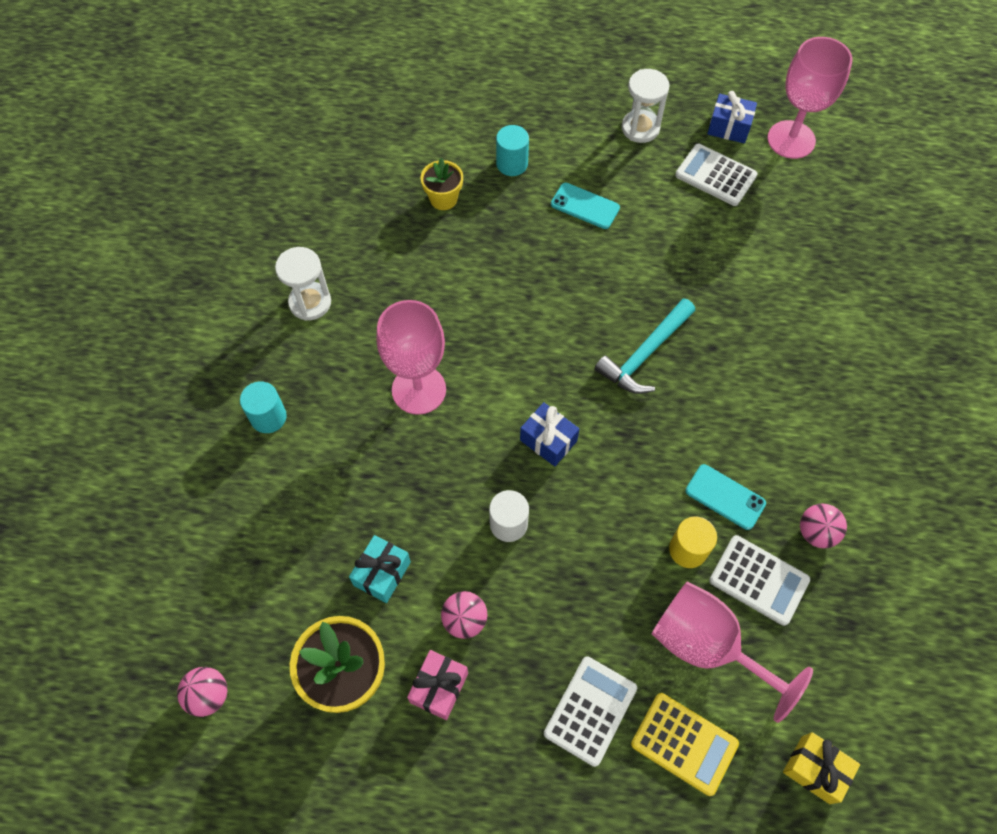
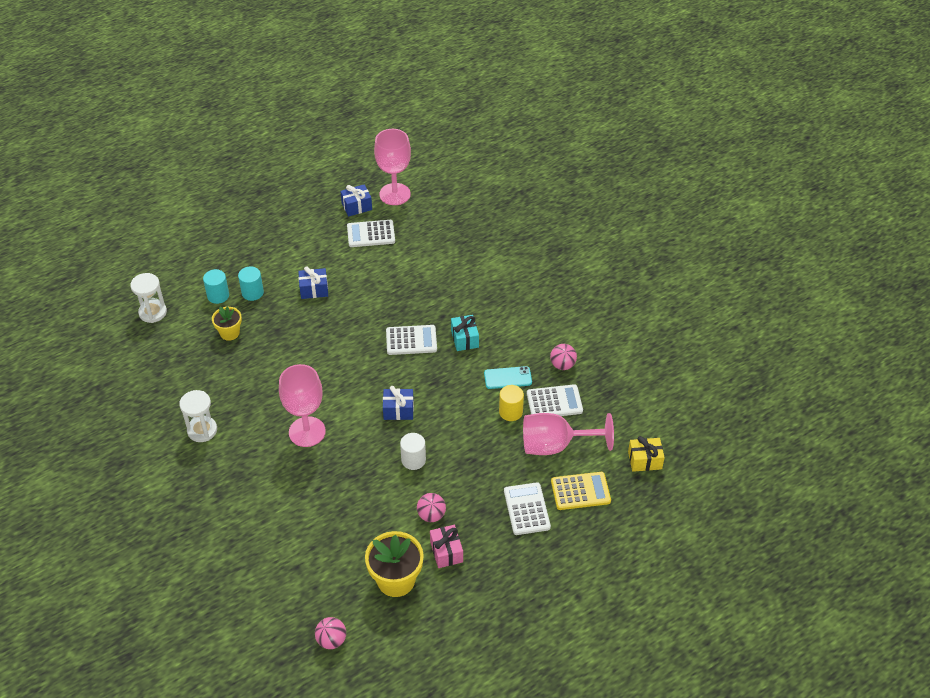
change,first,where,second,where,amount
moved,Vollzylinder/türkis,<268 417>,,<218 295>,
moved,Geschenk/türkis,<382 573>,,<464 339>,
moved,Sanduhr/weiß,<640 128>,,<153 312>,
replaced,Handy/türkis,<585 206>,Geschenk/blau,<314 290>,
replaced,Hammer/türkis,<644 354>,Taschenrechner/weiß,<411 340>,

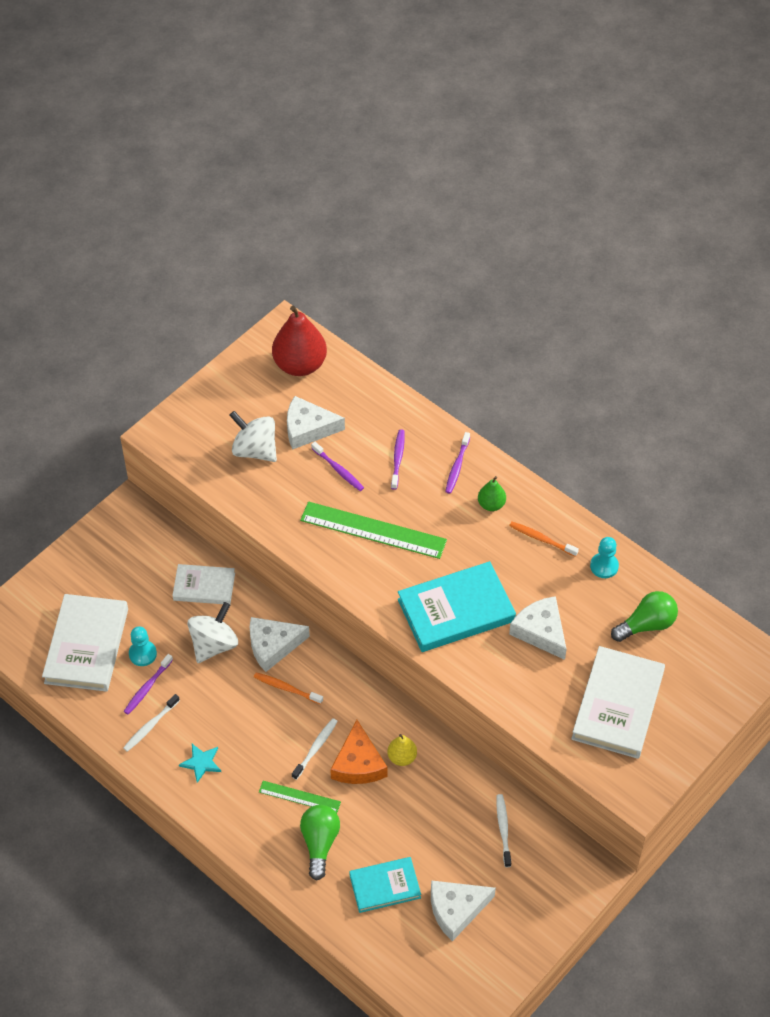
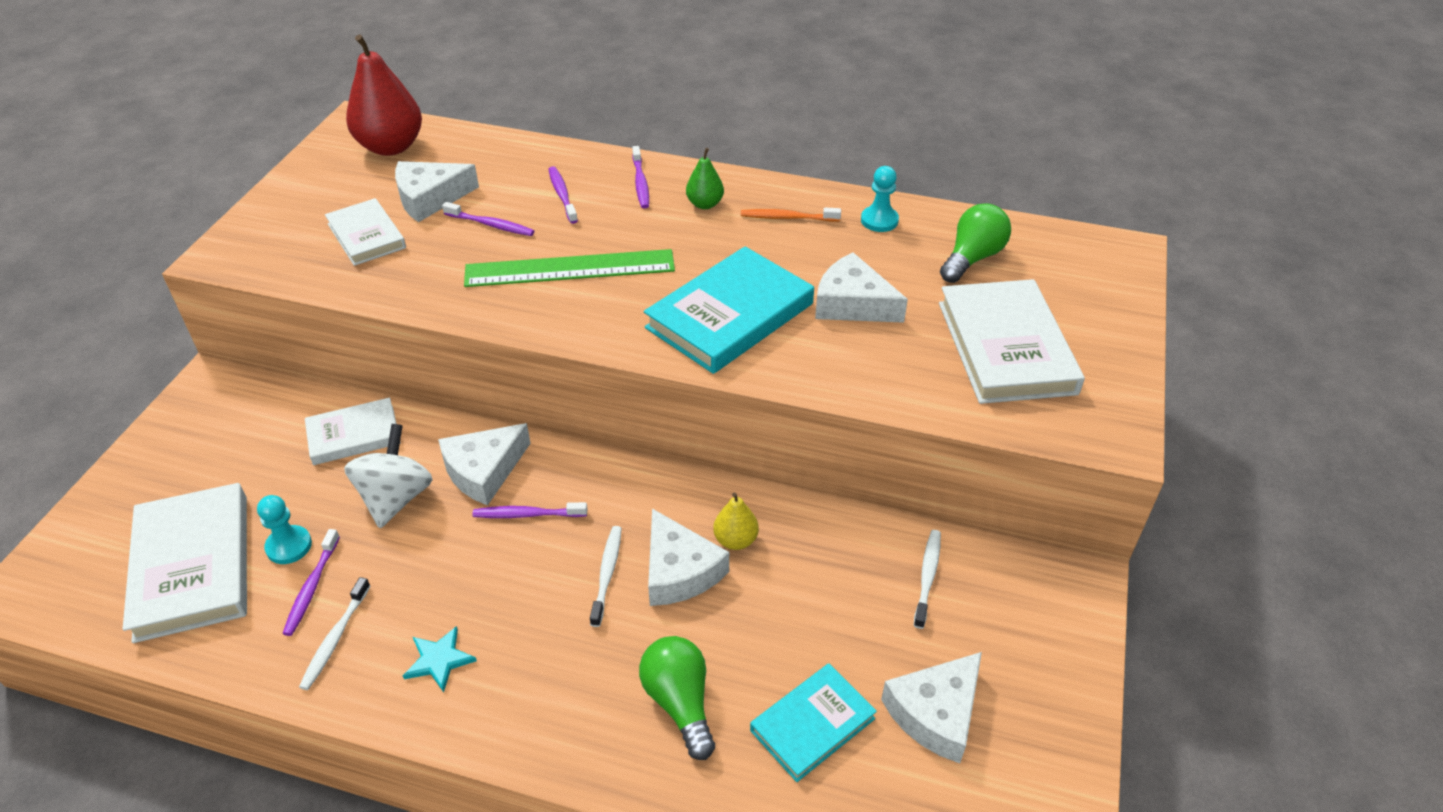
change,first,where,second,where,amount
removed,Lineal/grün,<299 797>,,,
replaced,Kreisel/weiß,<255 450>,Buch/weiß,<366 236>,
recoloured,Zahnbürste/orange,<286 688>,Zahnbürste/lila,<527 514>,
recoloured,Käse/orange,<358 763>,Käse/weiß,<679 571>,
turned,Zahnbürste/weiß,<503 829>,,<927 577>,45 degrees clockwise

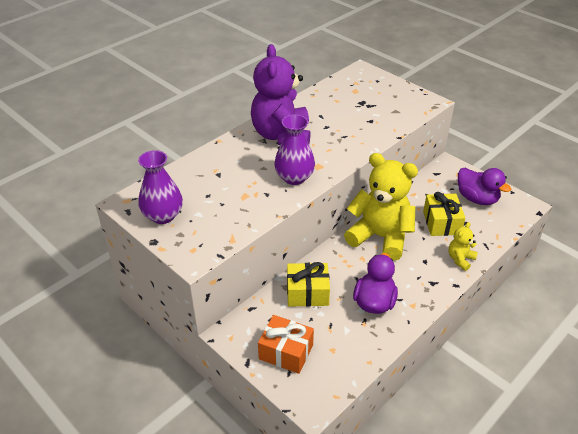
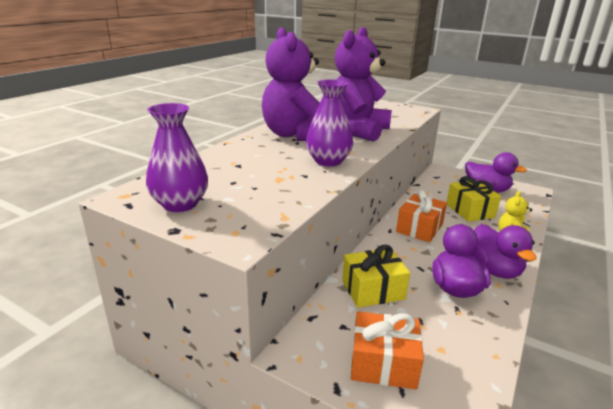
change,first,where,second,where,amount
added,,,Teddybär/lila,<357 131>,
added,,,Ente/lila,<493 270>,
replaced,Teddybär/gelb,<380 237>,Geschenk/orange,<419 228>,

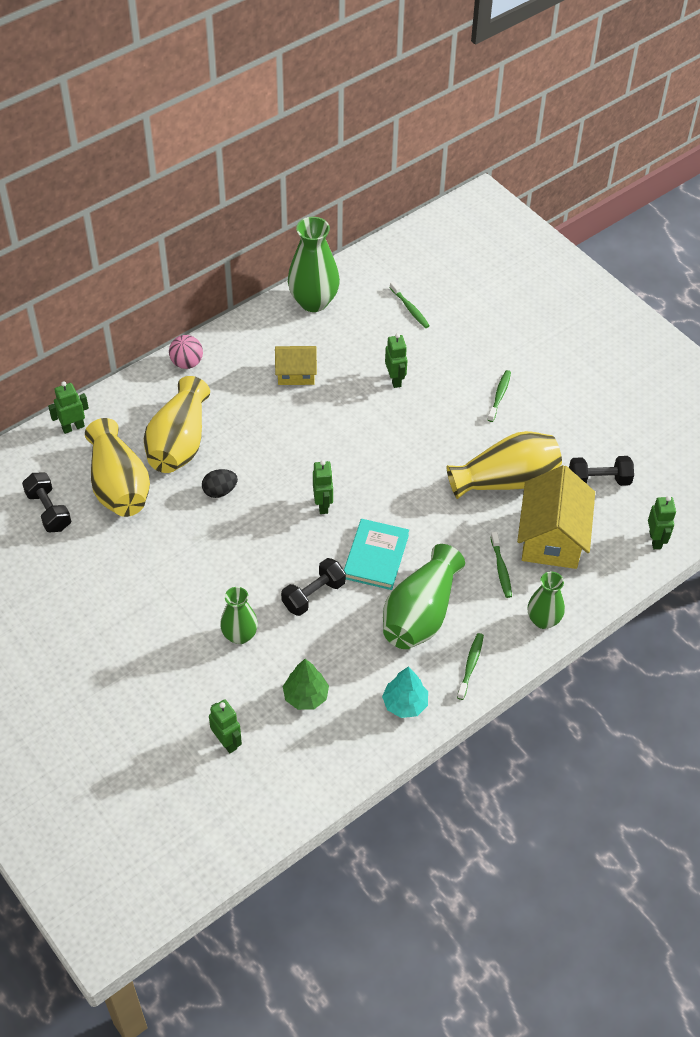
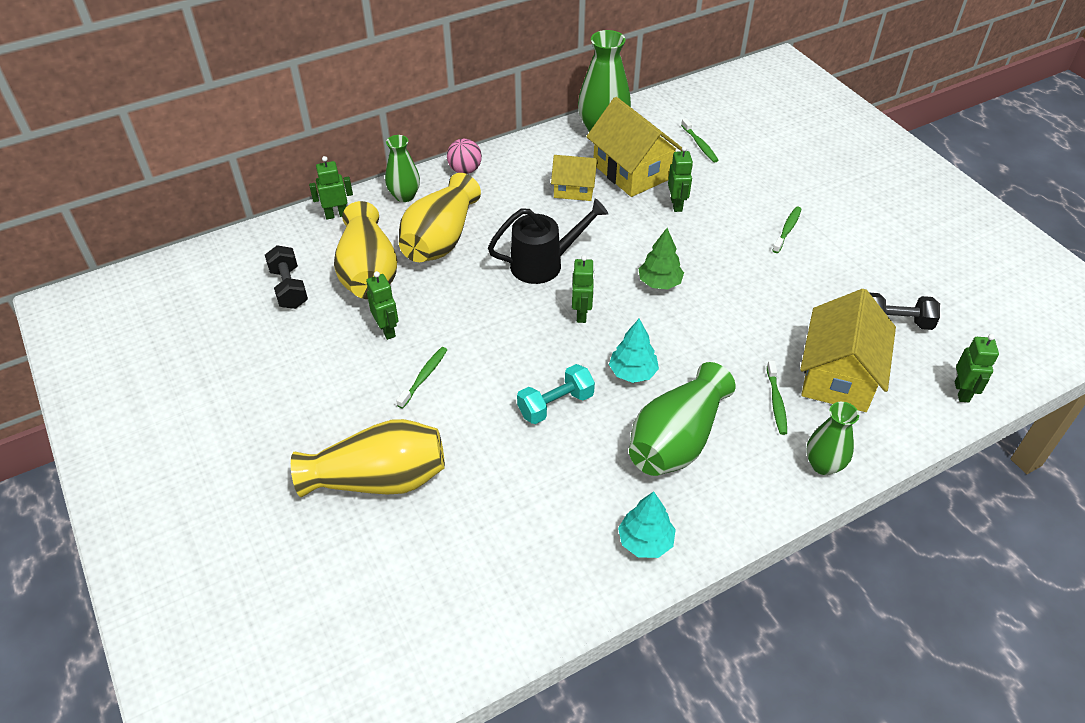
change,first,where,second,where,amount
removed,Ei/schwarz,<220 491>,,,
added,,,Gießkanne/schwarz,<544 264>,
added,,,Haus/gelb,<632 171>,
moved,Roboter/grün,<227 742>,,<387 330>,
moved,Vase/grün,<240 635>,,<404 196>,
moved,Baum/grün,<306 696>,,<659 283>,
moved,Vase/gelb,<505 480>,,<379 479>,
moved,Zahnbürste/grün,<470 666>,,<423 377>,
replaced,Buch/türkis,<376 556>,Baum/türkis,<633 372>,
recoloured,Hantel/schwarz,<313 595>,Hantel/türkis,<555 404>,

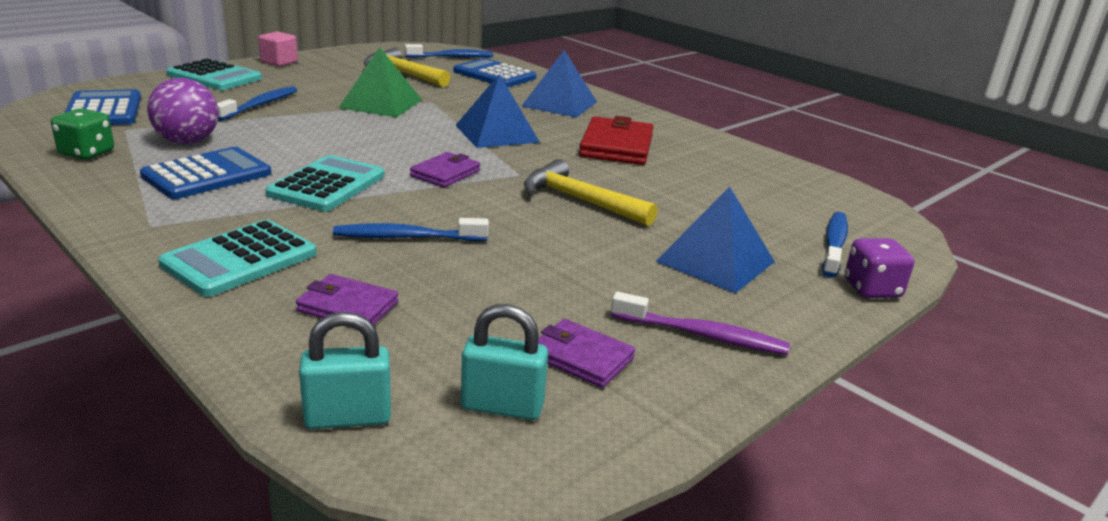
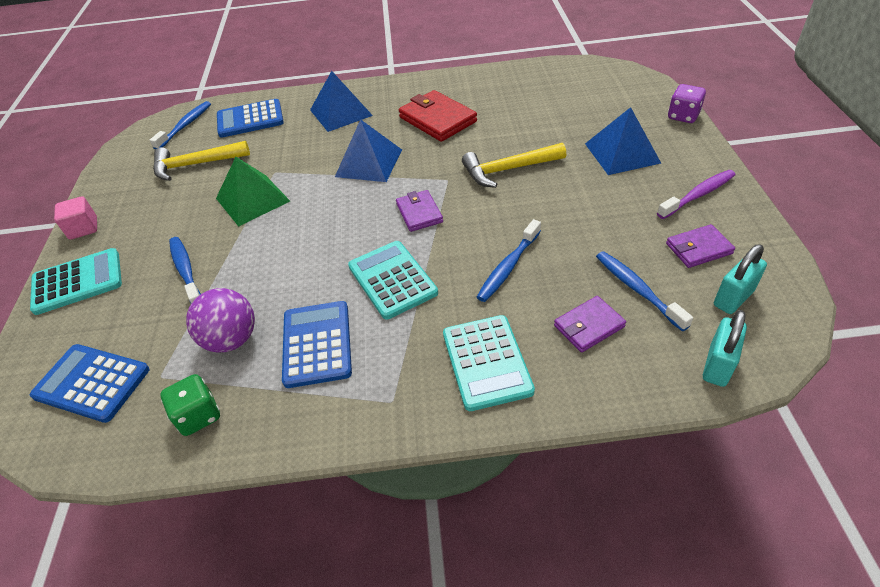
change,first,where,second,where,amount
moved,Zahnbürste/blau,<834 244>,,<637 289>,

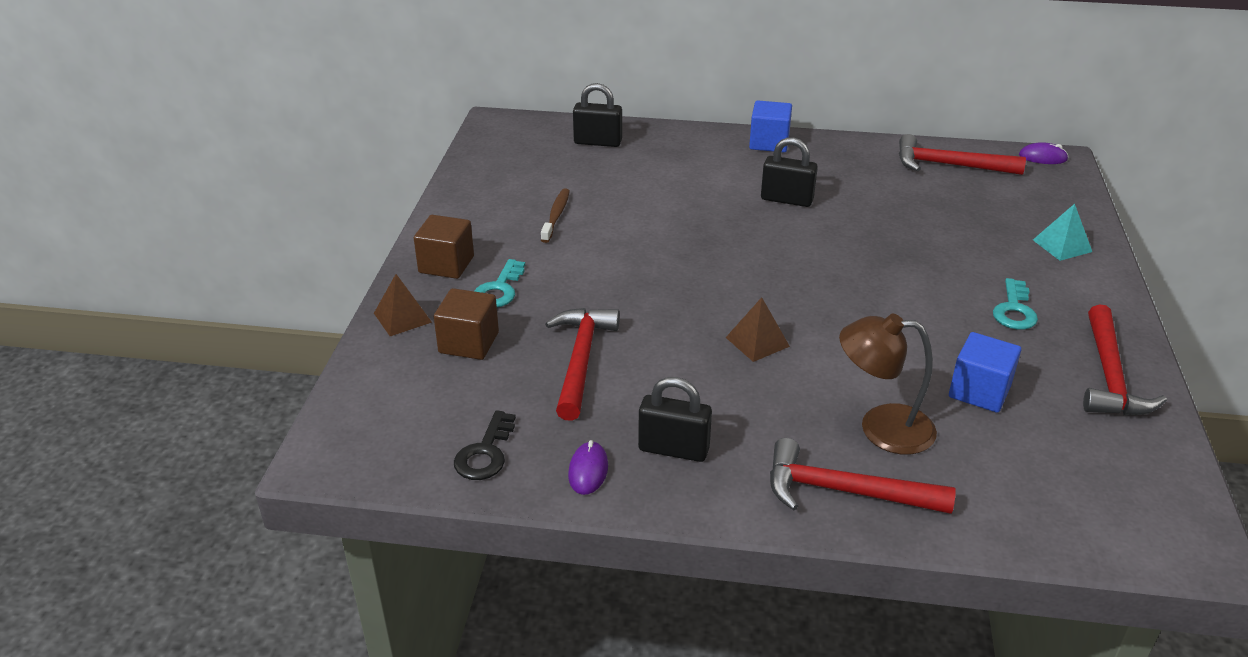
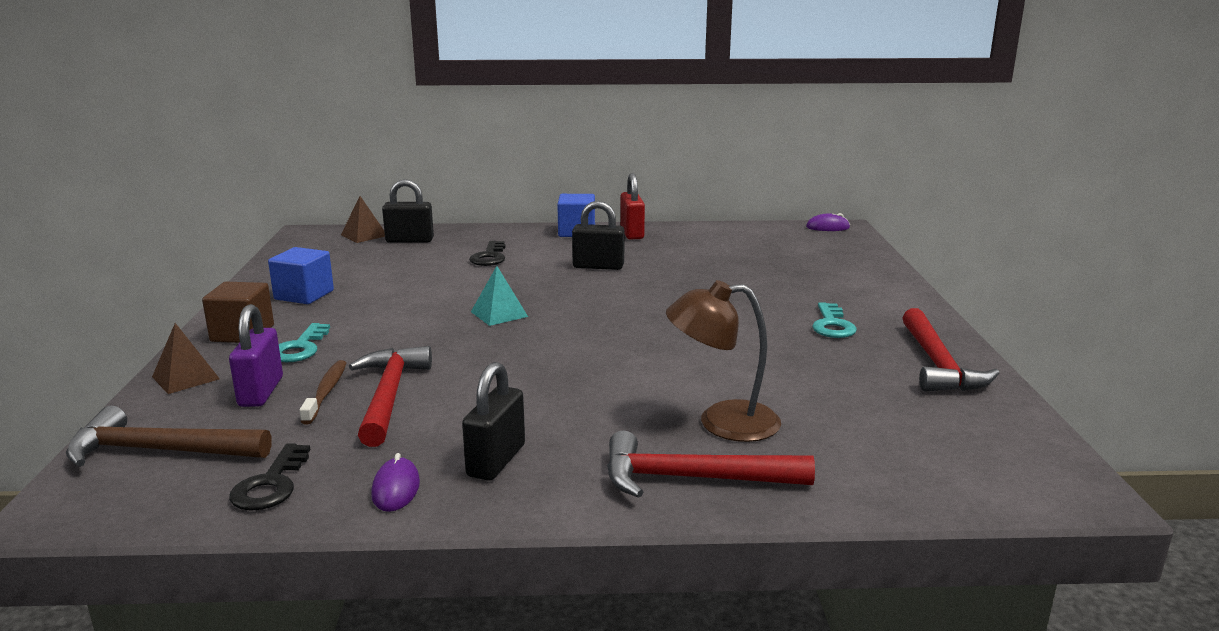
change,first,where,second,where,amount
removed,Hammer/rot,<949 165>,,,
added,,,Hammer/braun,<159 451>,
added,,,Schlüssel/schwarz,<489 257>,
added,,,Vorhängeschloss/rot,<632 233>,
moved,Zahnbürste/braun,<556 216>,,<326 392>,
moved,Pyramide/braun,<757 342>,,<364 235>,
moved,Kubus/blau,<979 391>,,<304 295>,
moved,Pyramide/türkis,<1062 245>,,<499 314>,
replaced,Kubus/braun,<469 343>,Vorhängeschloss/lila,<261 392>,
turned,Vorhängeschloss/schwarz,<673 449>,,<496 460>,75 degrees counterclockwise

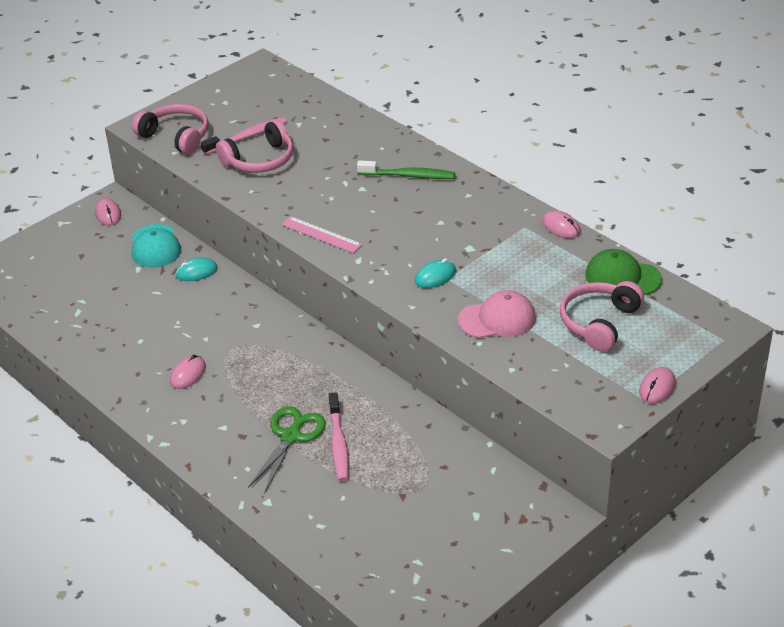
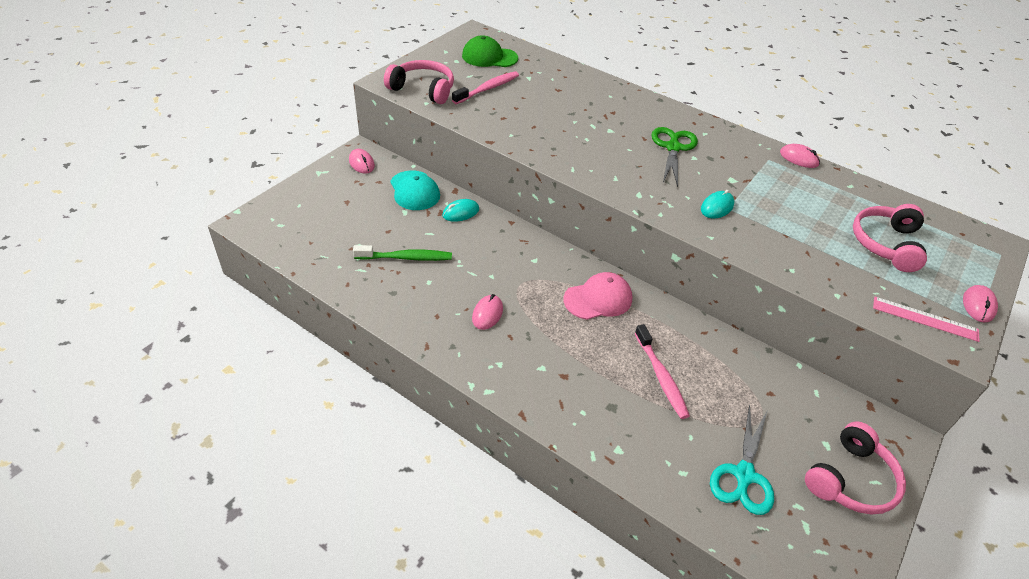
change,first,where,second,where,amount
added,,,Schere/türkis,<744 475>,
moved,Kopfhörer/rosa,<260 160>,,<850 479>,
moved,Schere/grün,<291 436>,,<673 148>,
moved,Lineal/rosa,<321 235>,,<925 319>,
moved,Zahnbürste/grün,<409 176>,,<406 258>,
moved,Kappe/rosa,<497 319>,,<598 299>,
moved,Kappe/grün,<622 277>,,<489 57>,

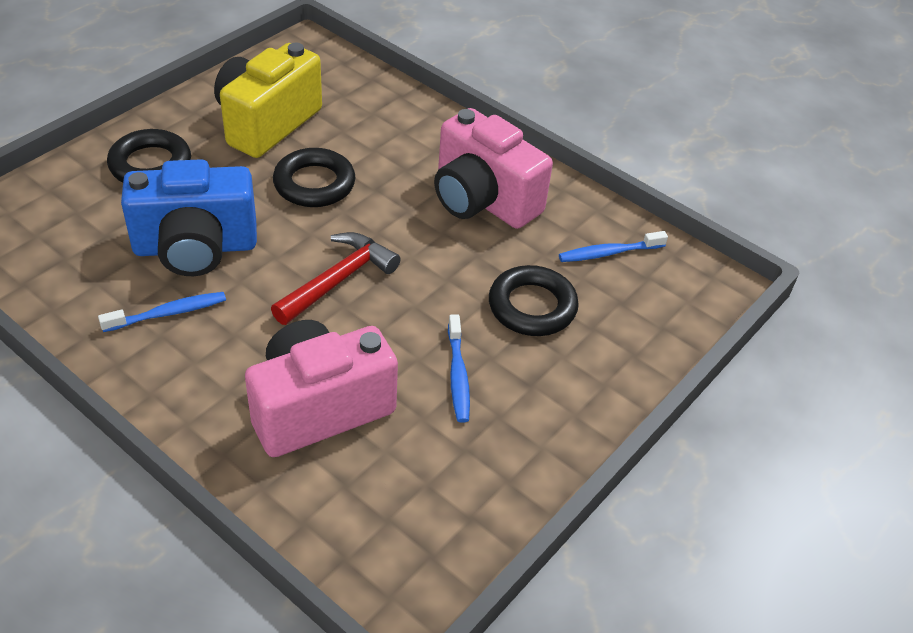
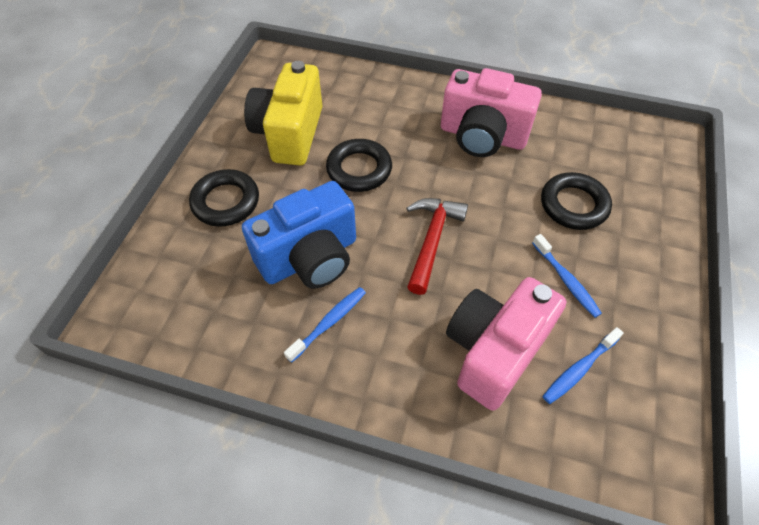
change,first,where,second,where,amount
moved,Zahnbürste/blau,<609 253>,,<579 369>,

